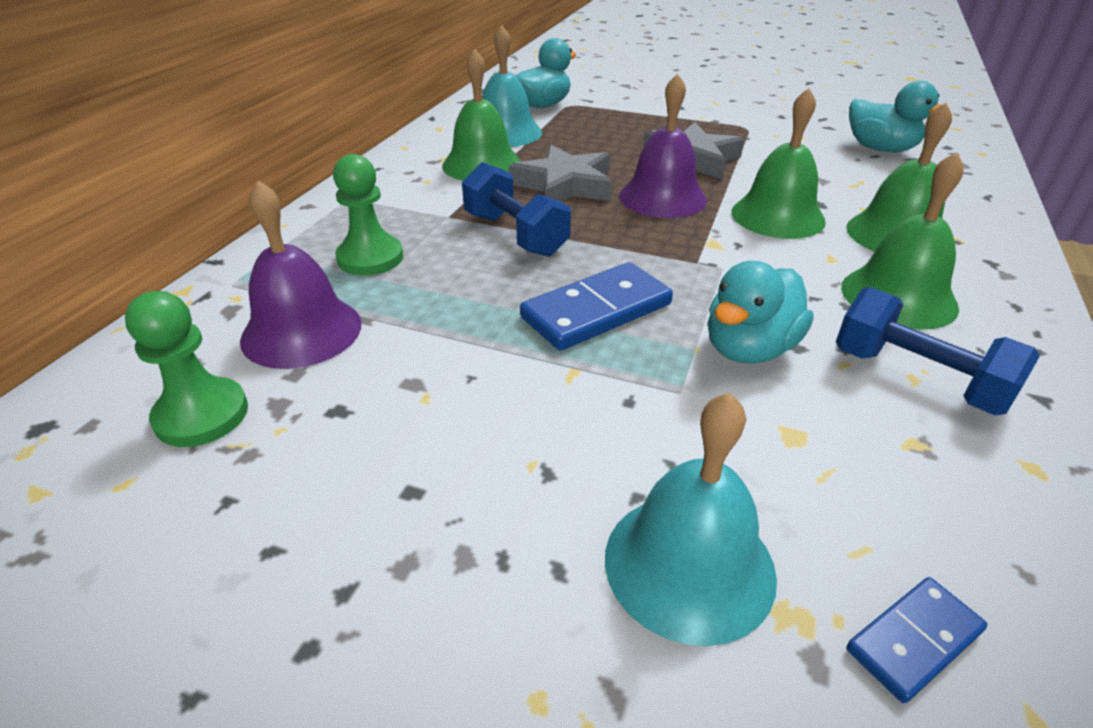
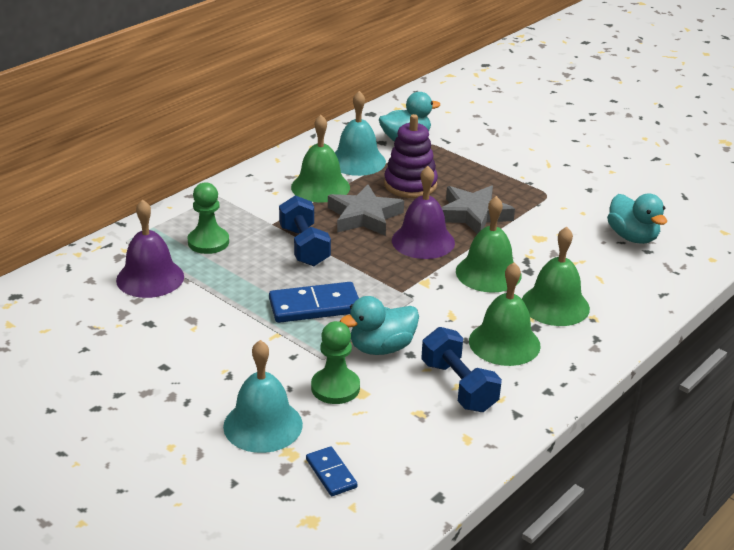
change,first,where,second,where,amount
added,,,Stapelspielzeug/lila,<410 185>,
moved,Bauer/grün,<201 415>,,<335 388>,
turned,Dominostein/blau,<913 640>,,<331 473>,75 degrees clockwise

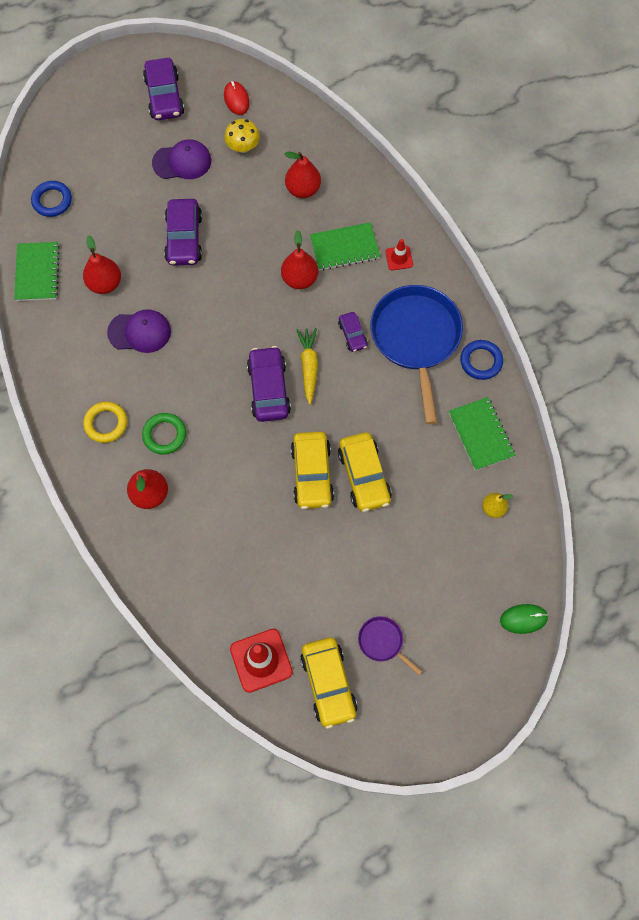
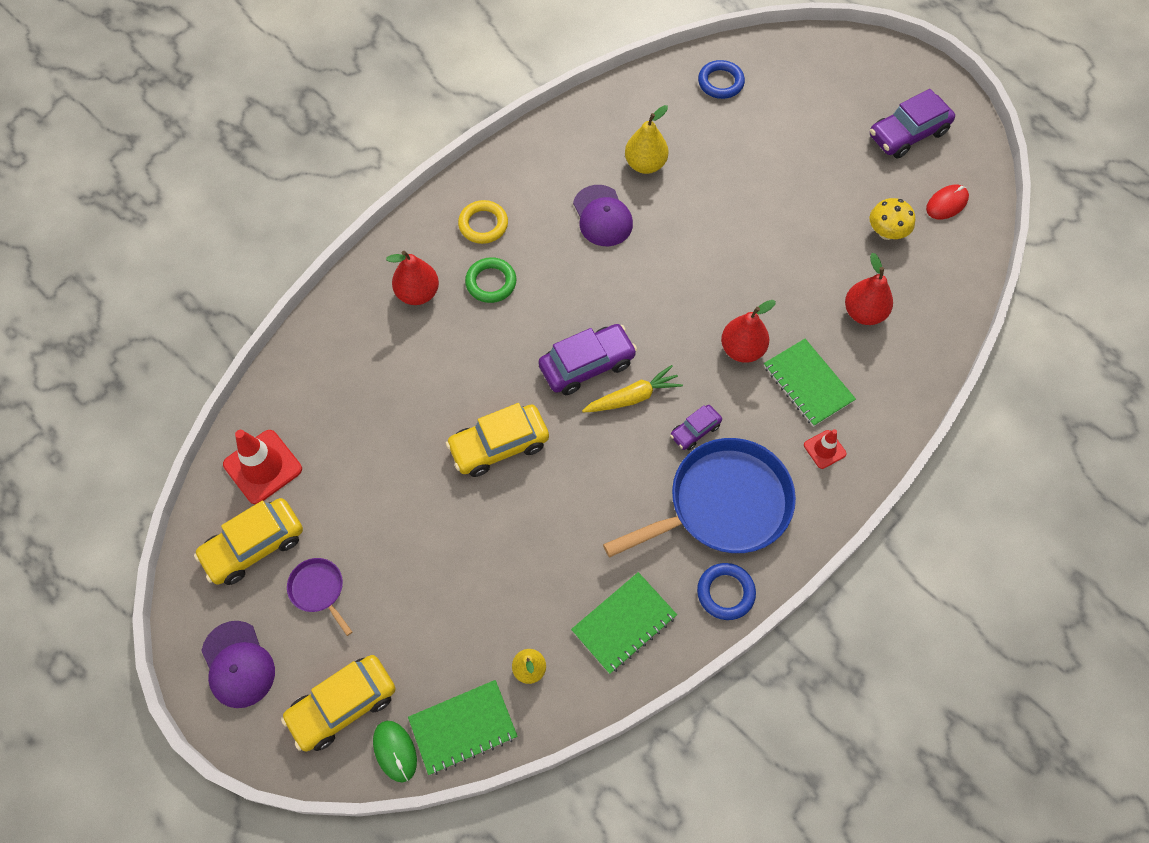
change,first,where,second,where,amount
removed,Auto/lila,<184 238>,,,
moved,Notizbuch/grün,<37 272>,,<463 727>,
moved,Kappe/lila,<182 162>,,<238 664>,
moved,Auto/gelb,<364 476>,,<343 706>,
recoloured,Birne/rot,<105 284>,Birne/gelb,<645 164>,
turned,Pfanne/lila,<383 642>,,<319 590>,60 degrees counterclockwise

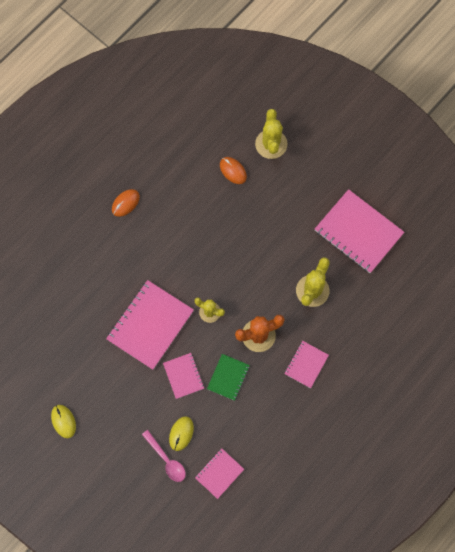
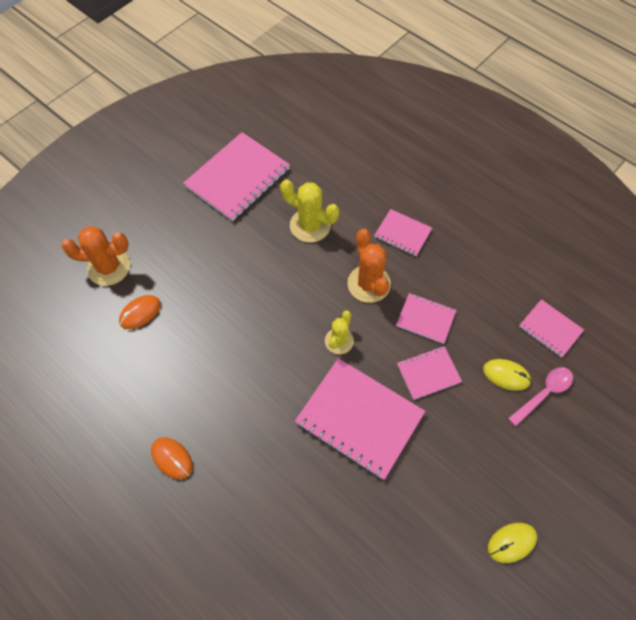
change,first,where,second,where,amount
recoloured,Notizbuch/grün,<228 377>,Notizbuch/rosa,<425 318>,
recoloured,Kaktus/gelb,<271 144>,Kaktus/orange,<109 267>,

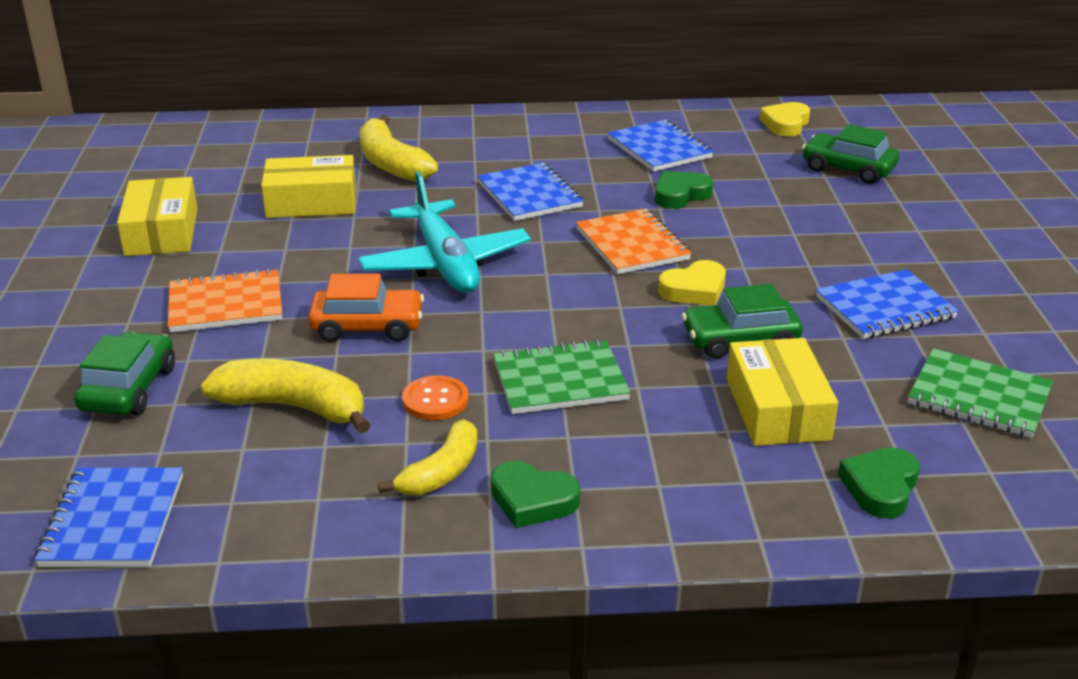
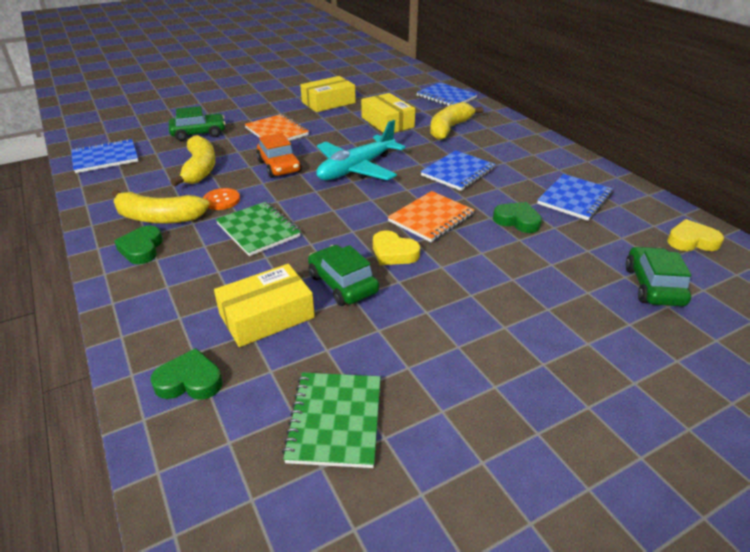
change,first,where,second,where,amount
moved,Notizbuch/blau,<885 308>,,<446 97>,
resized,Banane/gelb,<441 472>,,<159 218>,x1.50

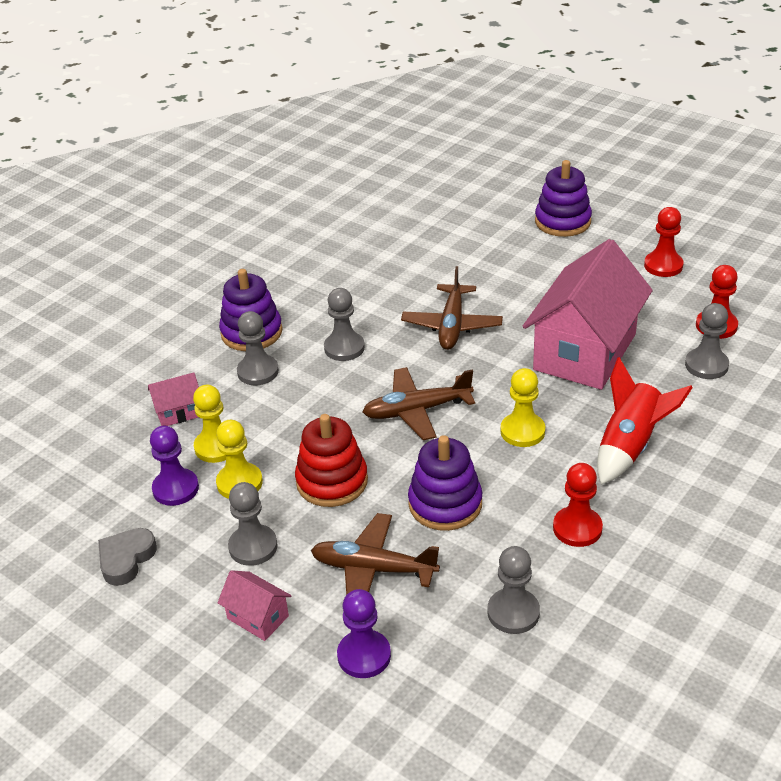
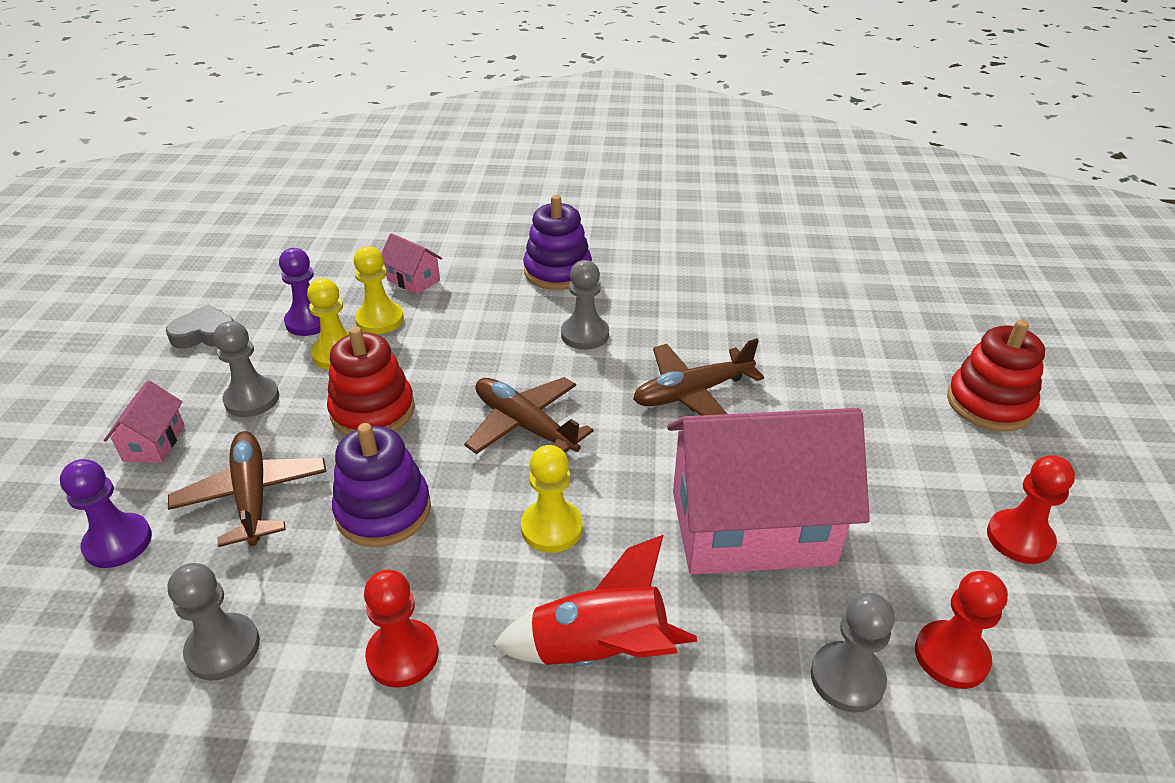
change,first,where,second,where,amount
removed,Bauer/grau,<258 372>,,,
recoloured,Stapelspielzeug/lila,<562 221>,Stapelspielzeug/rot,<989 404>,

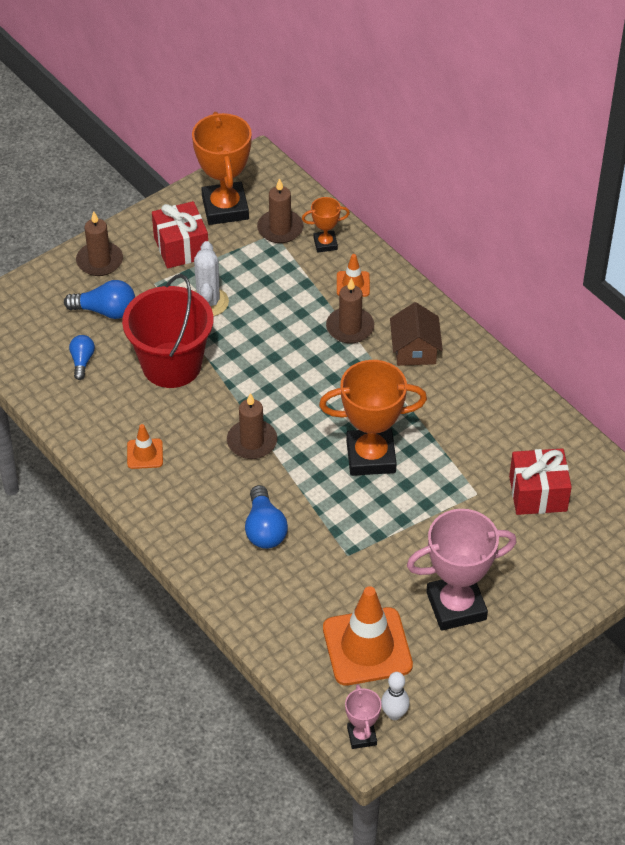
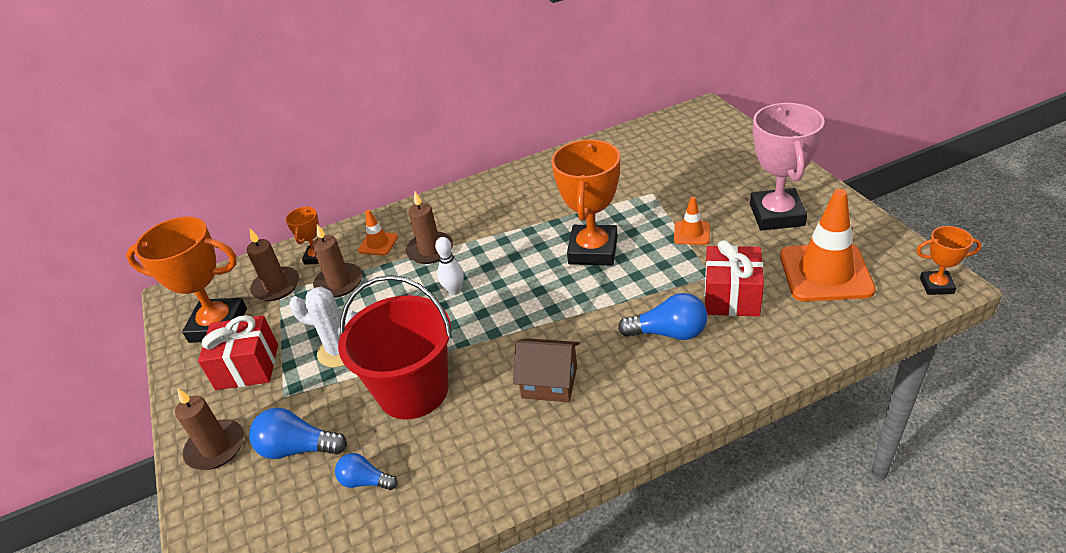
change,first,where,second,where,amount
moved,Leitkegel/orange,<145 454>,,<691 233>,
moved,Kerze/braun,<252 442>,,<339 283>,
moved,Bowlingkegel/weiß,<394 714>,,<454 291>,
moved,Haus/braun,<415 350>,,<549 382>,
moved,Geschenk/rot,<538 493>,,<731 296>,
recoloured,Pokal/rosa,<362 736>,Pokal/orange,<936 286>,
turned,Glühbirne/blau,<105 311>,,<298 448>,105 degrees counterclockwise

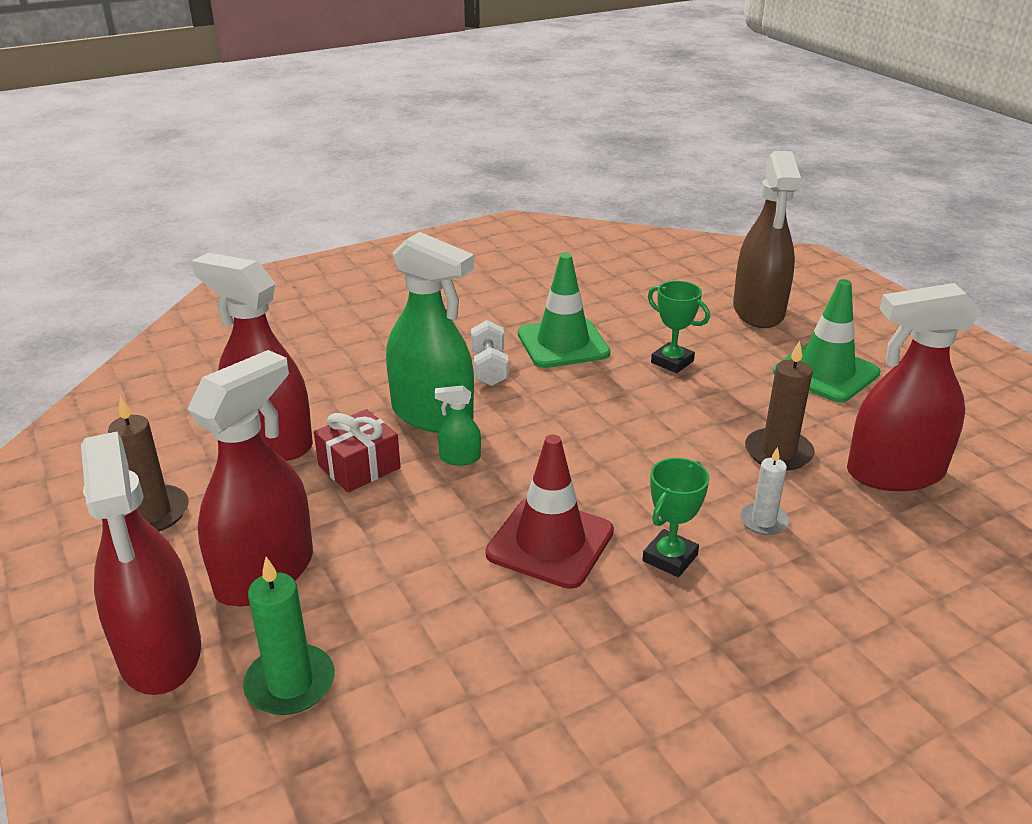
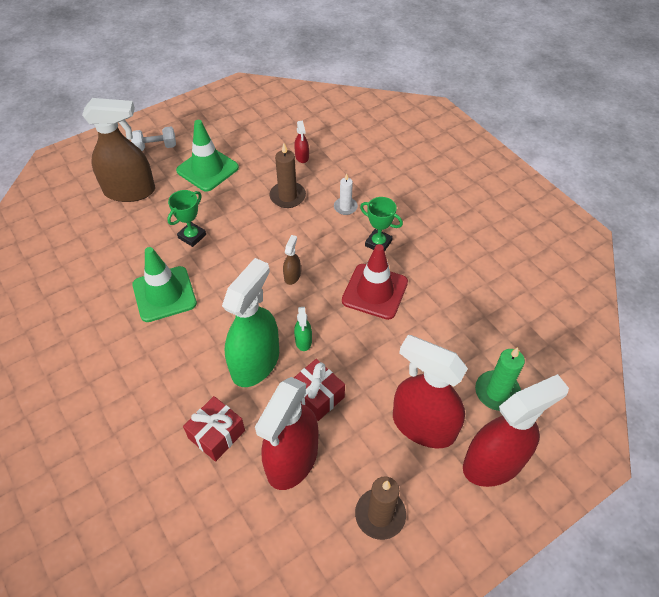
change,first,where,second,where,amount
added,,,Geschenk/rot,<216 434>,
added,,,Sprühflasche/braun,<292 276>,
moved,Hantel/weiß,<489 368>,,<156 147>,
resized,Sprühflasche/rot,<894 473>,,<302 157>,x0.42

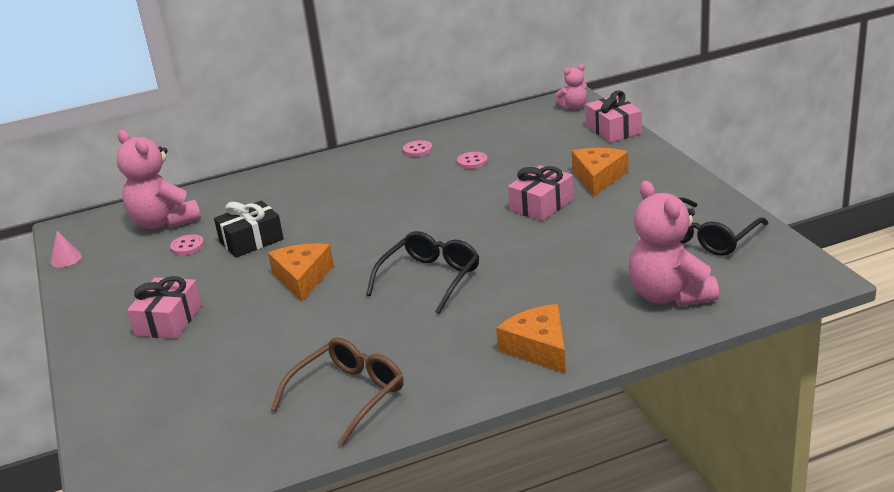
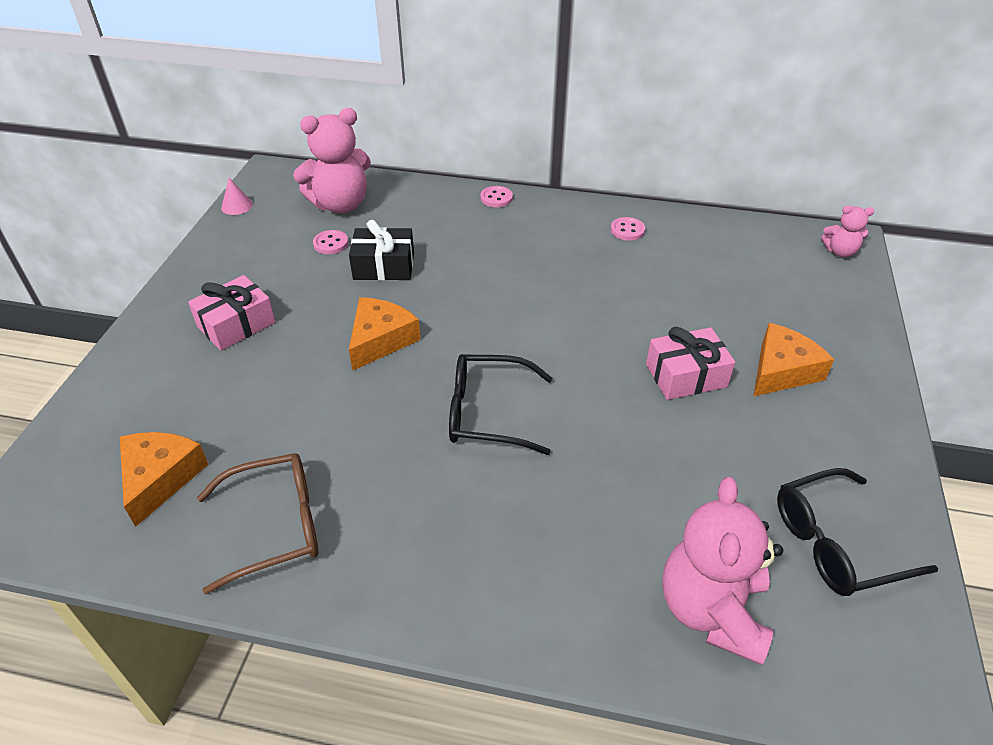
change,first,where,second,where,amount
removed,Geschenk/rosa,<613 130>,,,
moved,Knopf/rosa,<472 162>,,<496 198>,
moved,Käse/orange,<538 348>,,<160 478>,
turned,Teddybär/rosa,<164 222>,,<340 204>,105 degrees counterclockwise
turned,Brille/schwarz,<430 278>,,<487 413>,150 degrees counterclockwise

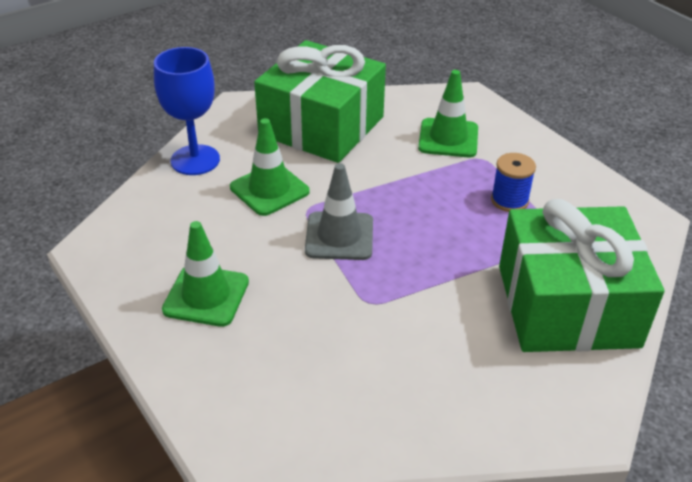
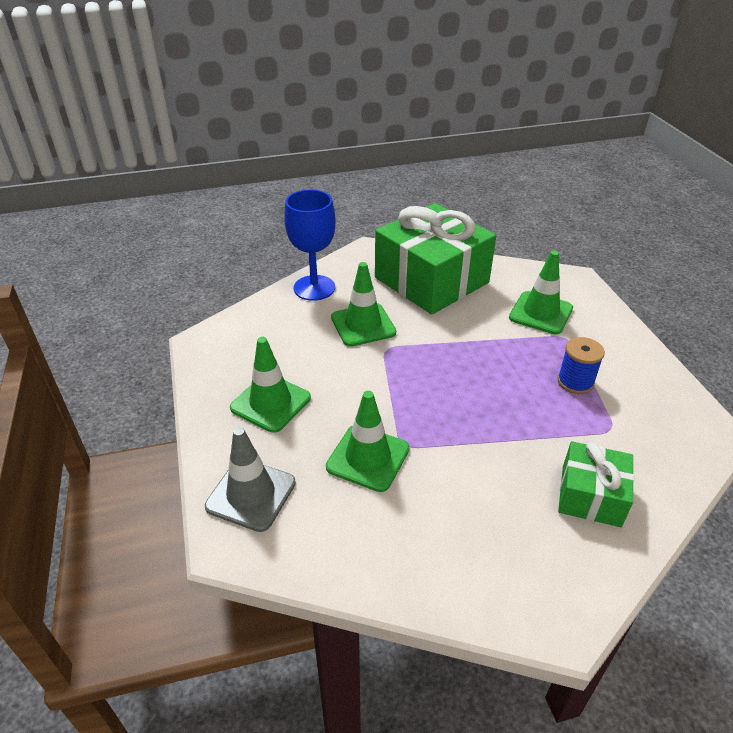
change,first,where,second,where,amount
added,,,Leitkegel/grün,<368 458>,
moved,Leitkegel/grau,<339 236>,,<251 494>,
resized,Geschenk/grün,<567 305>,,<590 496>,x0.52

